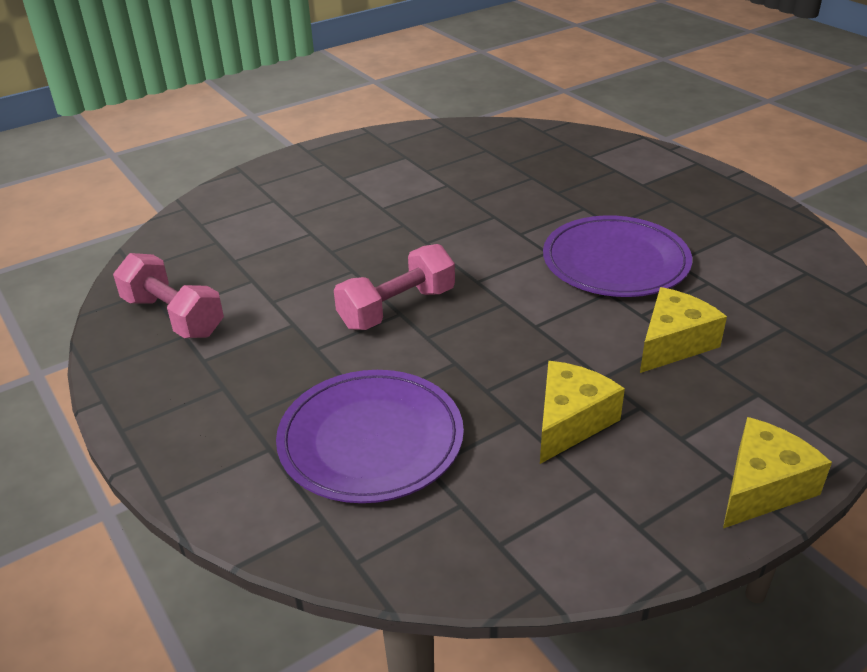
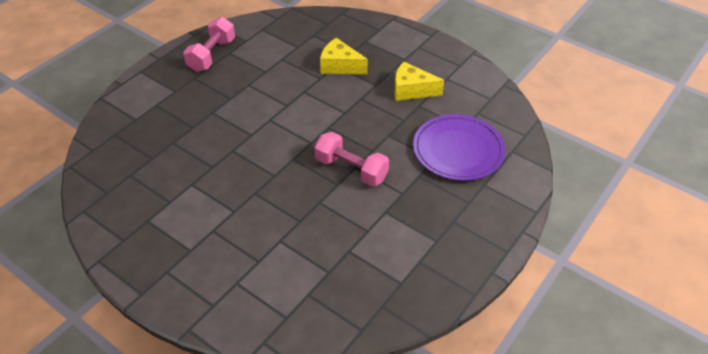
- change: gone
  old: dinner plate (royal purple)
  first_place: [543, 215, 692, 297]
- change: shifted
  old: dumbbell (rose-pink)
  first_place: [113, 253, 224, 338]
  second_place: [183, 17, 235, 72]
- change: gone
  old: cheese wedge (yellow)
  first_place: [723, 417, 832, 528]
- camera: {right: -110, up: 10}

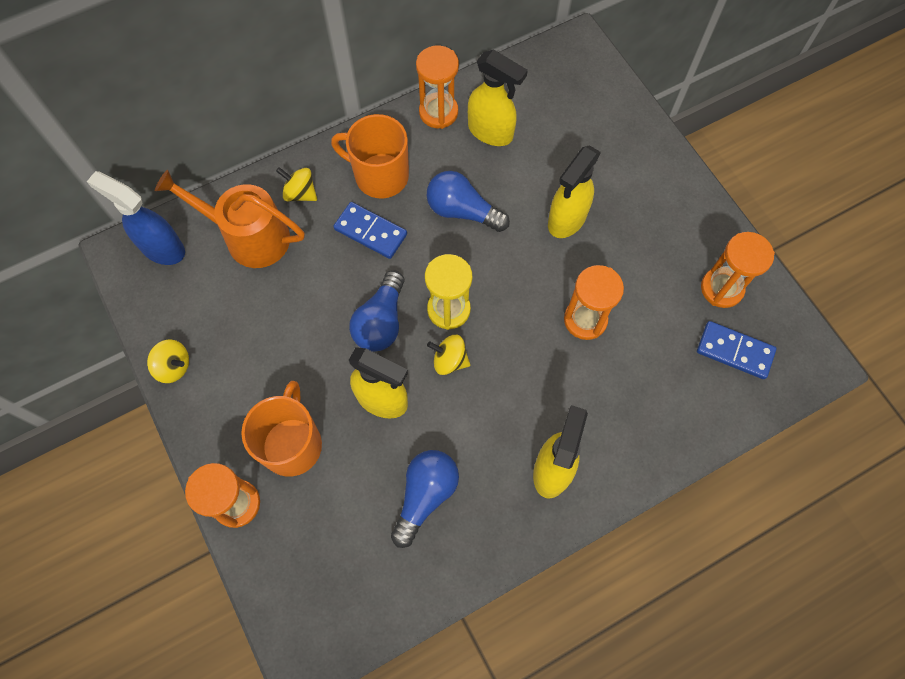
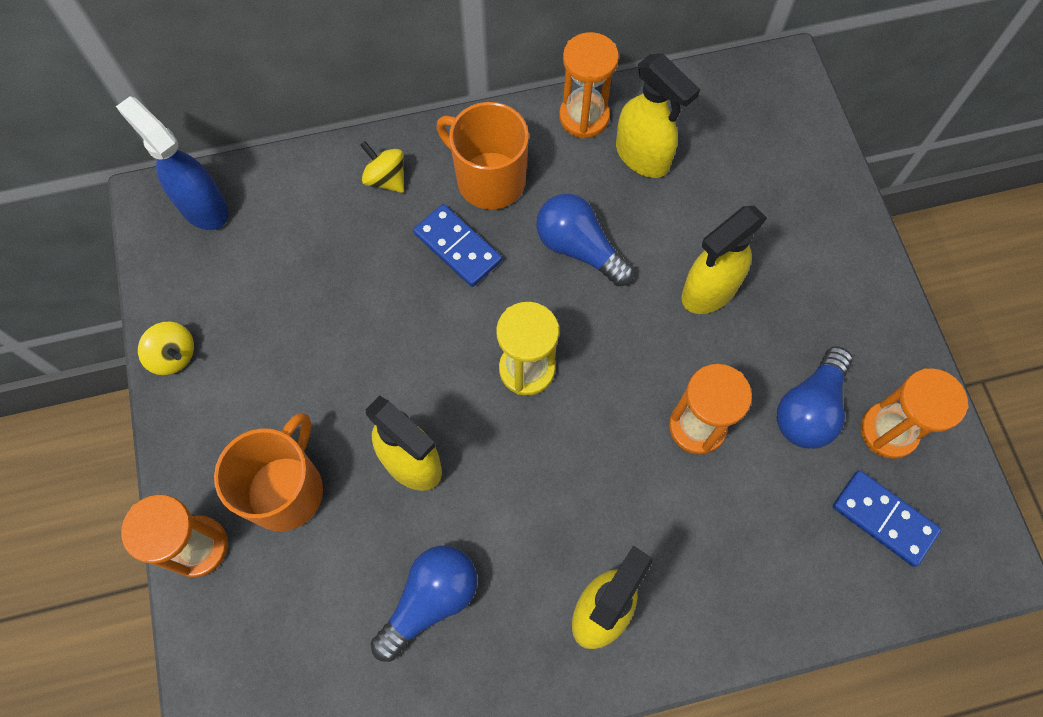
- change: gone
  old: watering pot (orange-coloured)
  first_place: [155, 170, 304, 268]
- change: shifted
  old: bulb (cobalt)
  first_place: [349, 270, 405, 352]
  second_place: [777, 346, 853, 449]
- change: gone
  old: whirligig (yellow)
  first_place: [427, 335, 470, 375]
- camera: {right: 15, up: 0}

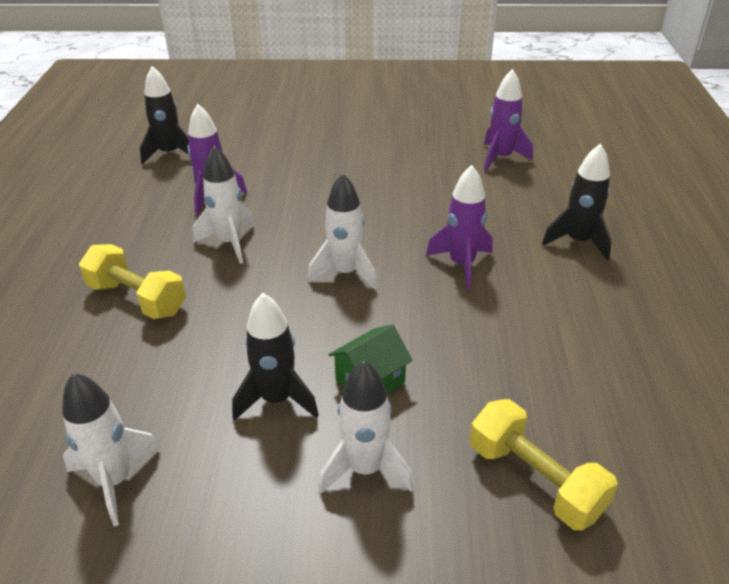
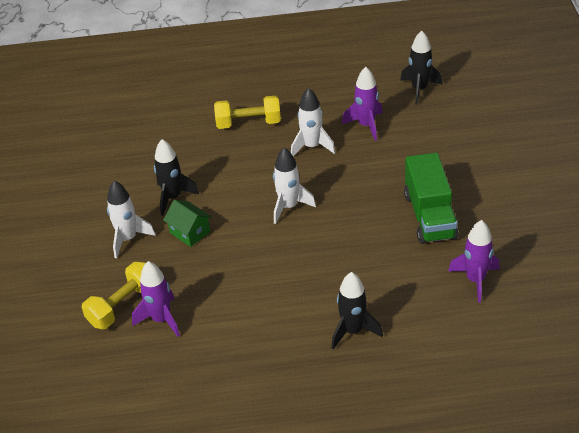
- change: shifted
  old: spaceship (royal purple)
  first_place: [426, 165, 493, 290]
  second_place: [132, 261, 180, 337]
- change: rotated
  old: dumbbell (yellow)
  first_place: [79, 244, 186, 319]
  second_place: [214, 96, 281, 129]
  degrees: 60
- change: gone
  old: spaceship (snow-white)
  first_place: [62, 373, 161, 526]
- change: new
  new: toy truck (leaf-green)
  second_place: [404, 153, 458, 244]
- camera: {right: 85, up: 5}

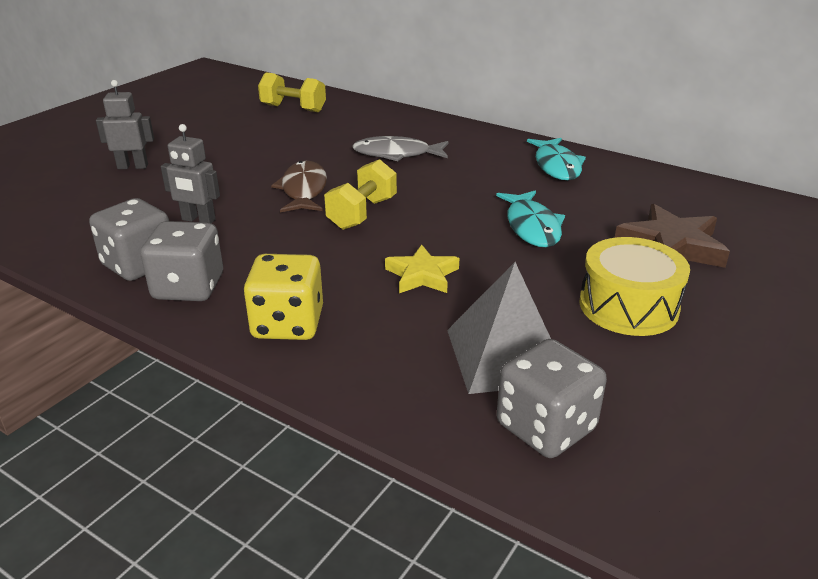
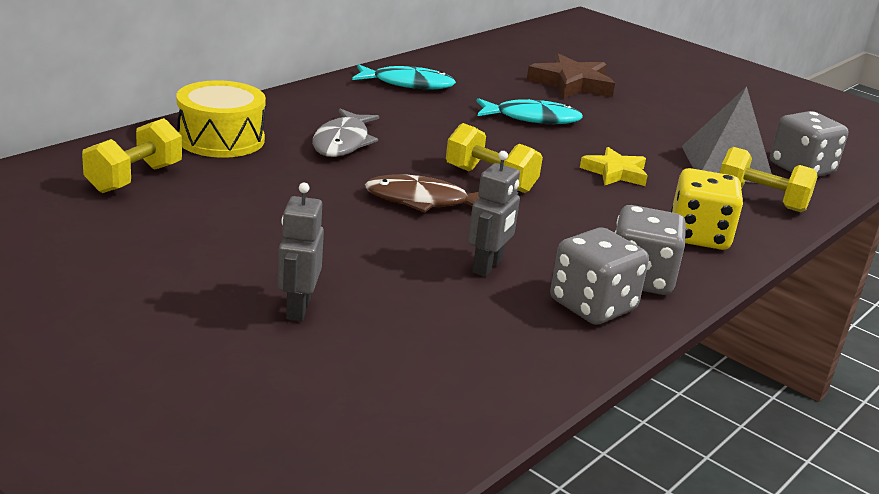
- change: shifted
  old: drum (yellow)
  first_place: [579, 237, 690, 336]
  second_place: [177, 80, 266, 158]
- change: new
  new: dumbbell (yellow)
  second_place: [720, 147, 818, 212]
- camera: {right: -85, up: -5}

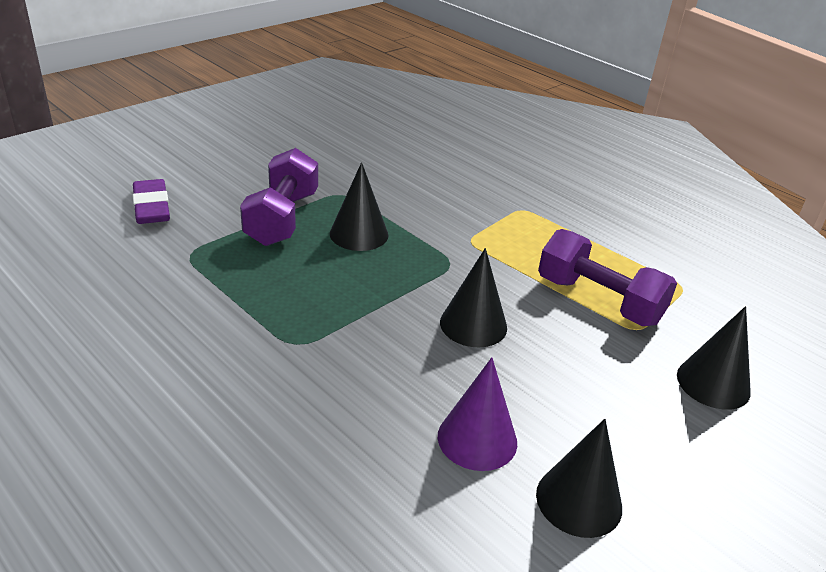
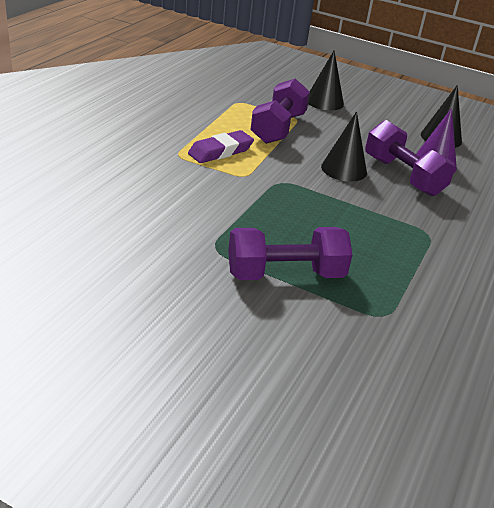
- change: gone
  old: solid cone (ebony)
  first_place: [330, 162, 388, 251]
- change: shifted
  old: pencil eraser (royal purple)
  first_place: [133, 179, 170, 224]
  second_place: [188, 130, 254, 163]
- change: new
  new: dumbbell (royal purple)
  second_place: [365, 120, 455, 196]
- camera: {right: -110, up: 0}

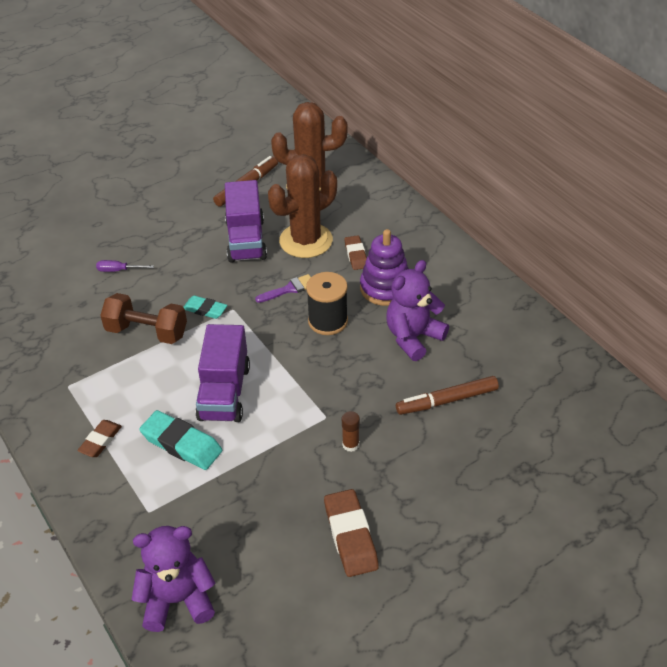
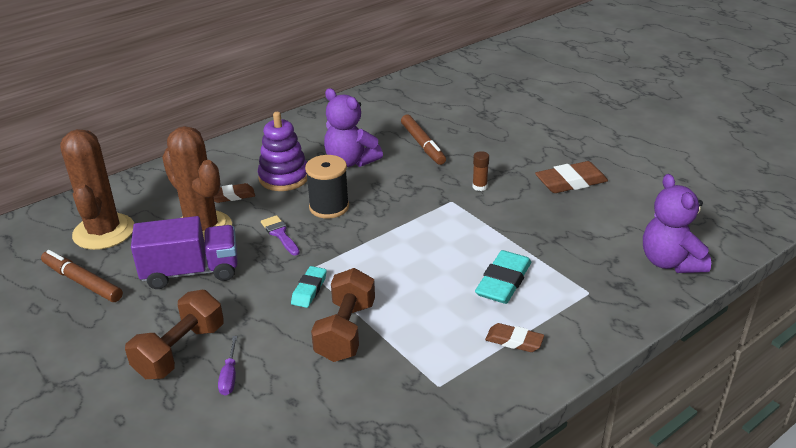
- change: gone
  old: toy truck (royal purple)
  first_place: [195, 324, 250, 422]
- change: new
  new: dumbbell (russet)
  second_place: [125, 290, 224, 379]
- camera: {right: -95, up: -10}

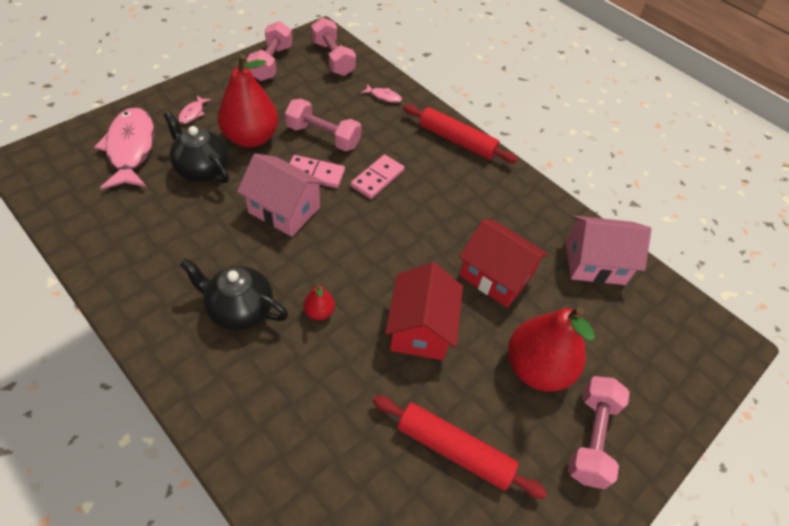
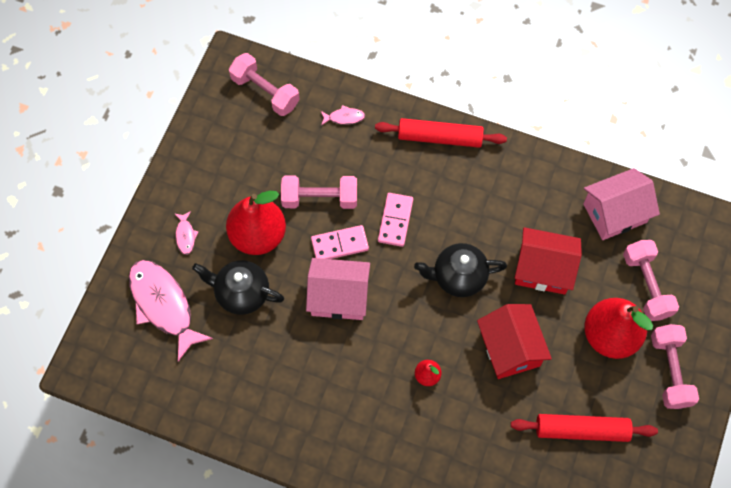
- change: shifted
  old: dumbbell (rose-pink)
  first_place: [247, 21, 292, 81]
  second_place: [623, 240, 679, 321]
- change: shifted
  old: teapot (ebony)
  first_place: [180, 258, 288, 331]
  second_place: [414, 243, 507, 297]
- camera: {right: -20, up: 15}

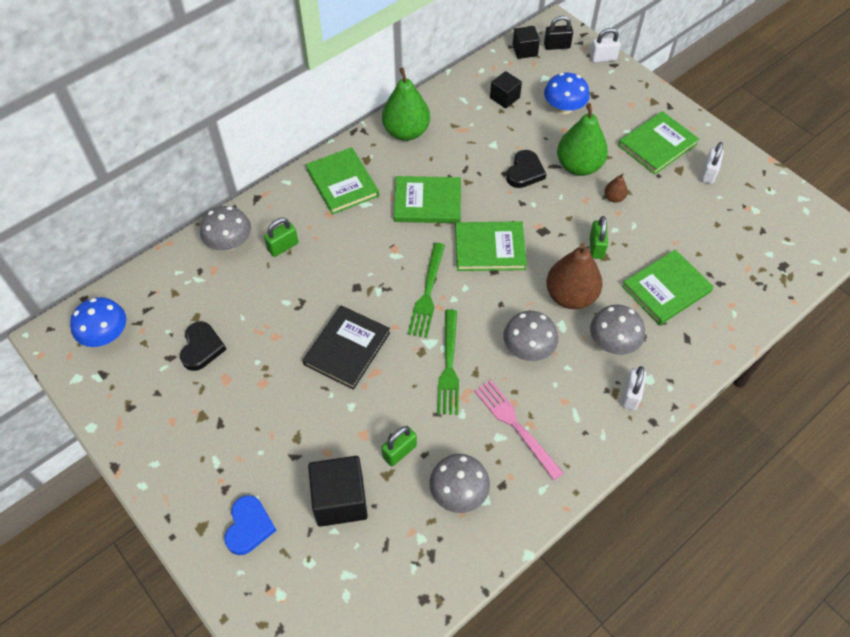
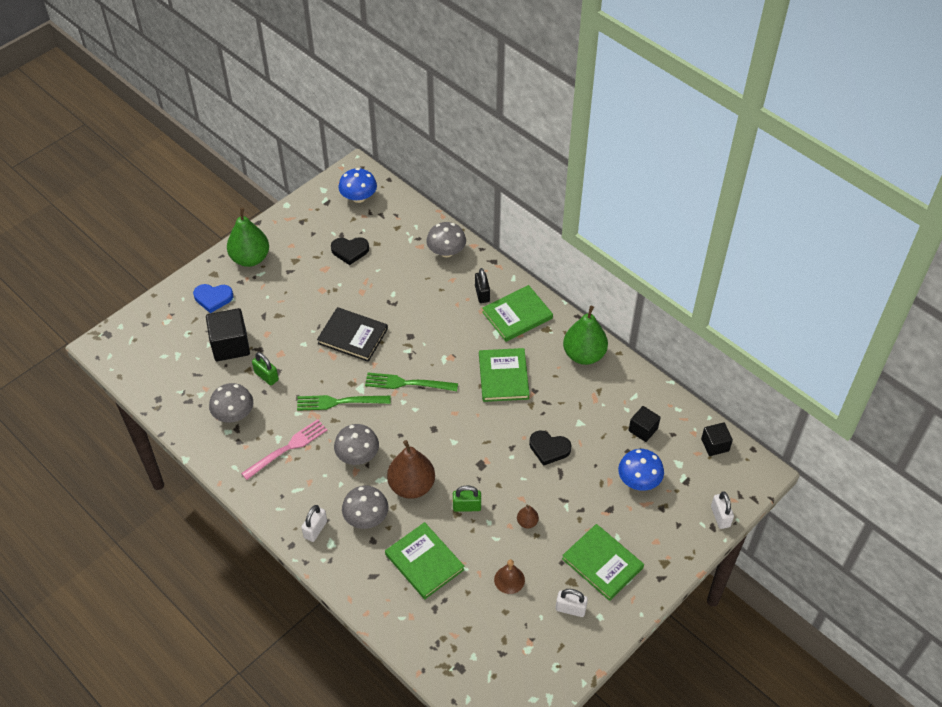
- change: shifted
  old: padlock (ebony)
  first_place: [544, 16, 573, 50]
  second_place: [475, 268, 490, 303]
- change: shifted
  old: pear fruit (leaf-green)
  first_place: [557, 103, 608, 176]
  second_place: [227, 208, 269, 267]
- change: gone
  old: padlock (leaf-green)
  first_place: [264, 218, 298, 257]
- change: gone
  old: book (leaf-green)
  first_place: [455, 221, 527, 271]
- change: rotated
  old: padlock (snow-white)
  first_place: [622, 366, 646, 410]
  second_place: [301, 505, 327, 542]
  degrees: -75
- change: new
  new: hand bell (russet)
  second_place: [494, 559, 525, 594]
- camera: {right: 85, up: -5}

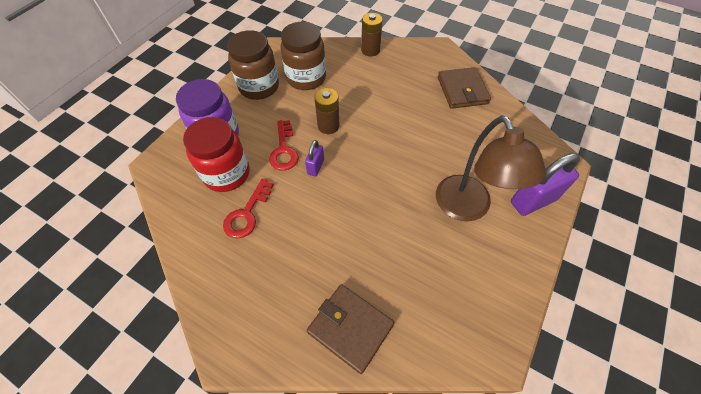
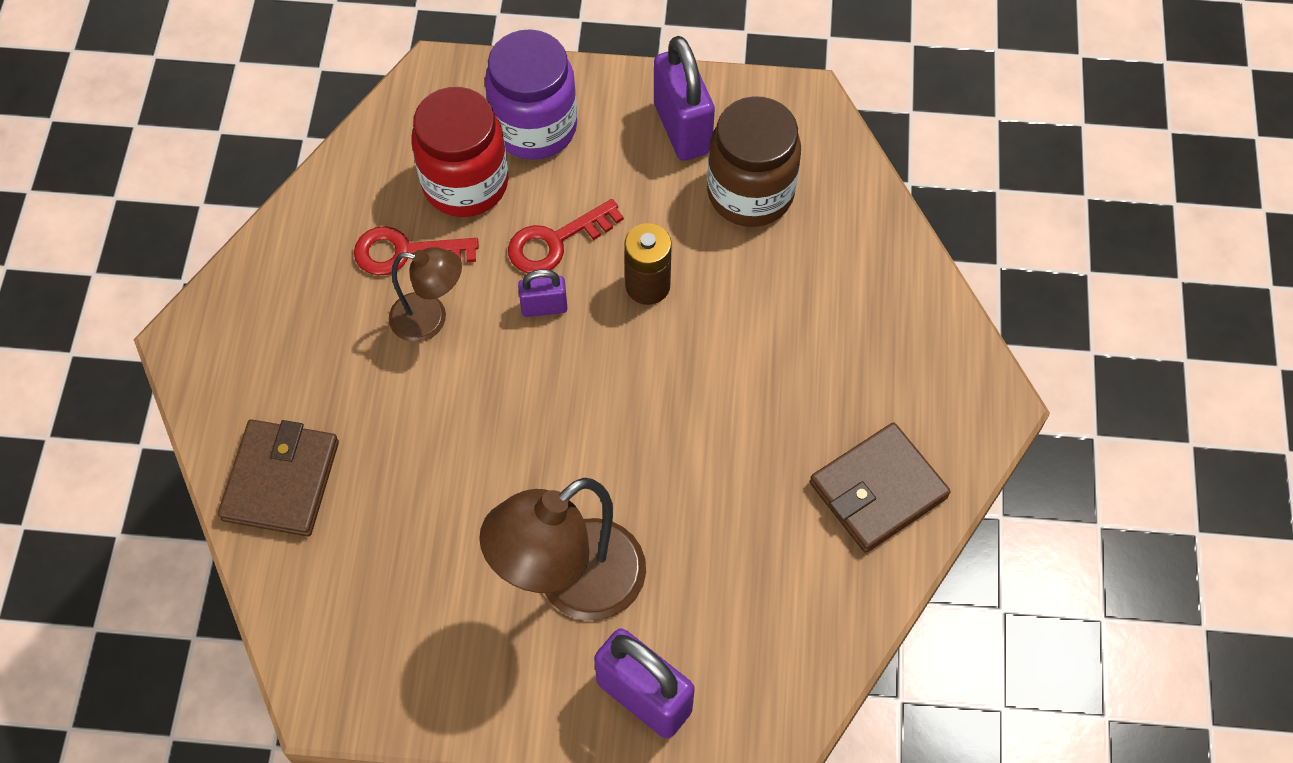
- change: gone
  old: AA battery (russet)
  first_place: [361, 13, 383, 56]
- change: swapped
  old: jam jar (russet)
  new: padlock (royal purple)
  first_place: [227, 30, 279, 100]
  second_place: [654, 36, 715, 161]
- change: new
  new: reading lamp (russet)
  second_place: [389, 247, 462, 342]
- camera: {right: 65, up: 5}

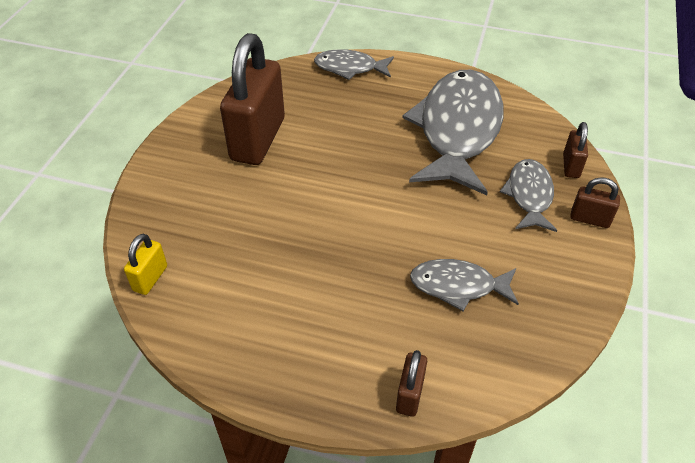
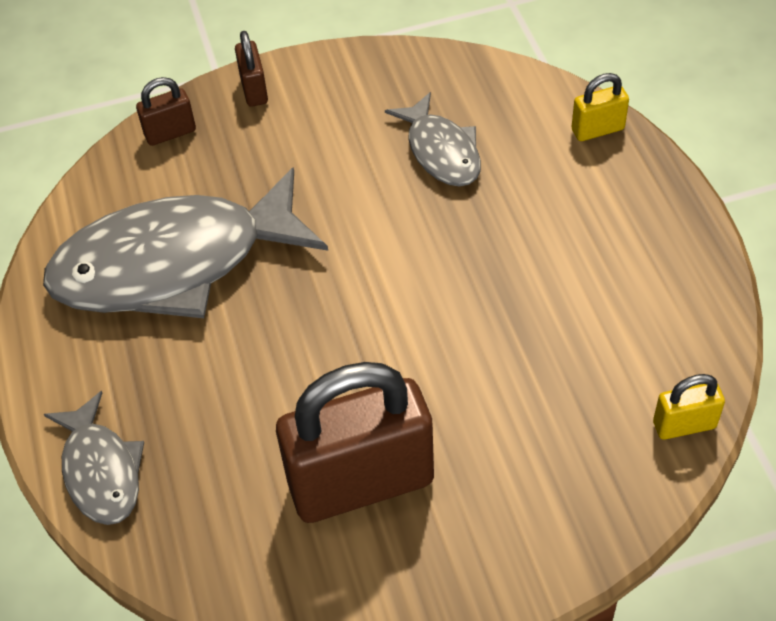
- change: gone
  old: fish (gray)
  first_place: [500, 159, 557, 232]
- change: repainted
  old: padlock (russet)
  new: padlock (yellow)
  first_place: [396, 350, 427, 417]
  second_place: [572, 73, 629, 141]
- camera: {right: -120, up: 5}

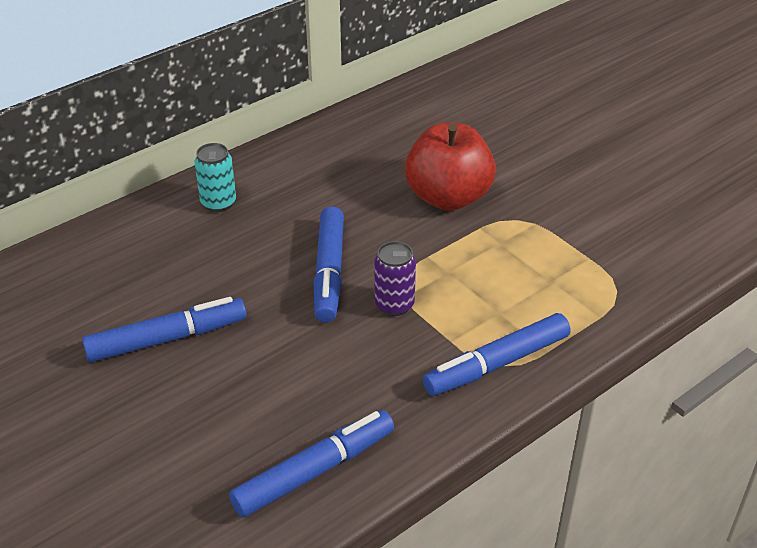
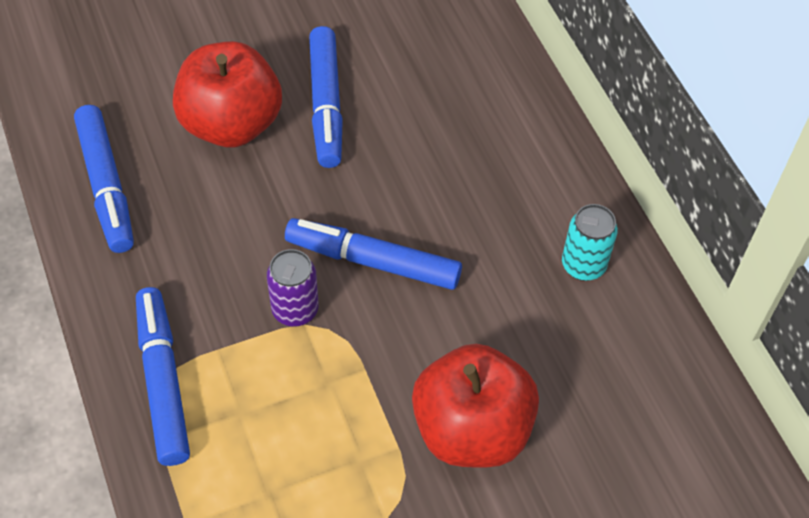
- change: shifted
  old: tin (teal)
  first_place: [194, 143, 236, 212]
  second_place: [562, 204, 618, 281]
- change: new
  new: apple (crimson)
  second_place: [173, 41, 282, 147]
- camera: {right: 105, up: 15}

